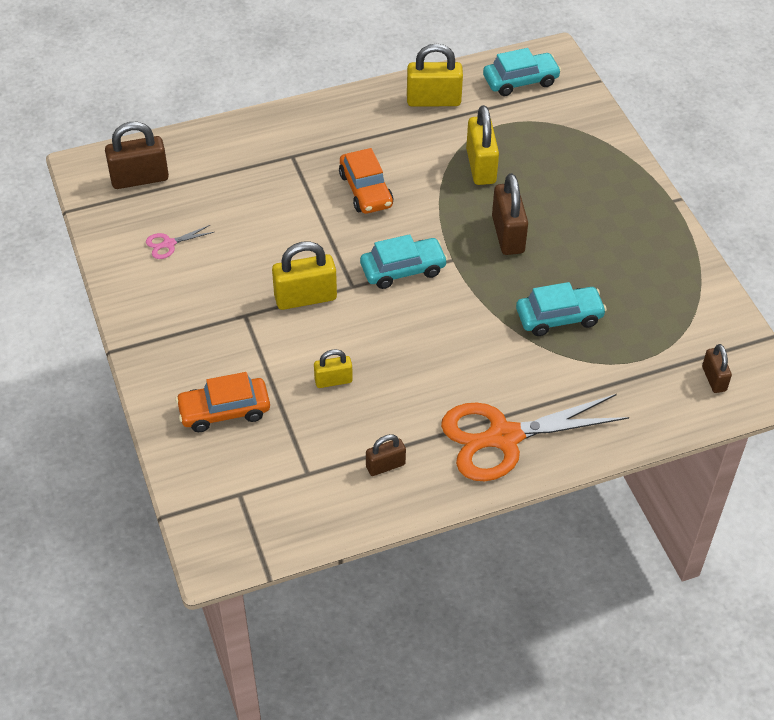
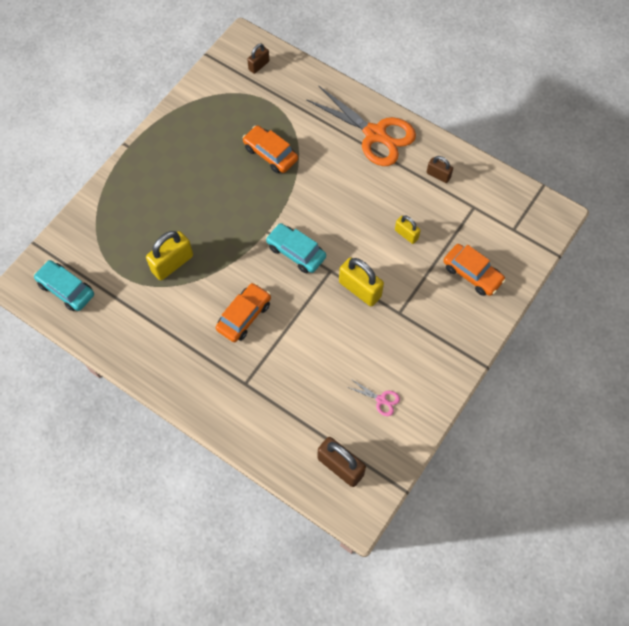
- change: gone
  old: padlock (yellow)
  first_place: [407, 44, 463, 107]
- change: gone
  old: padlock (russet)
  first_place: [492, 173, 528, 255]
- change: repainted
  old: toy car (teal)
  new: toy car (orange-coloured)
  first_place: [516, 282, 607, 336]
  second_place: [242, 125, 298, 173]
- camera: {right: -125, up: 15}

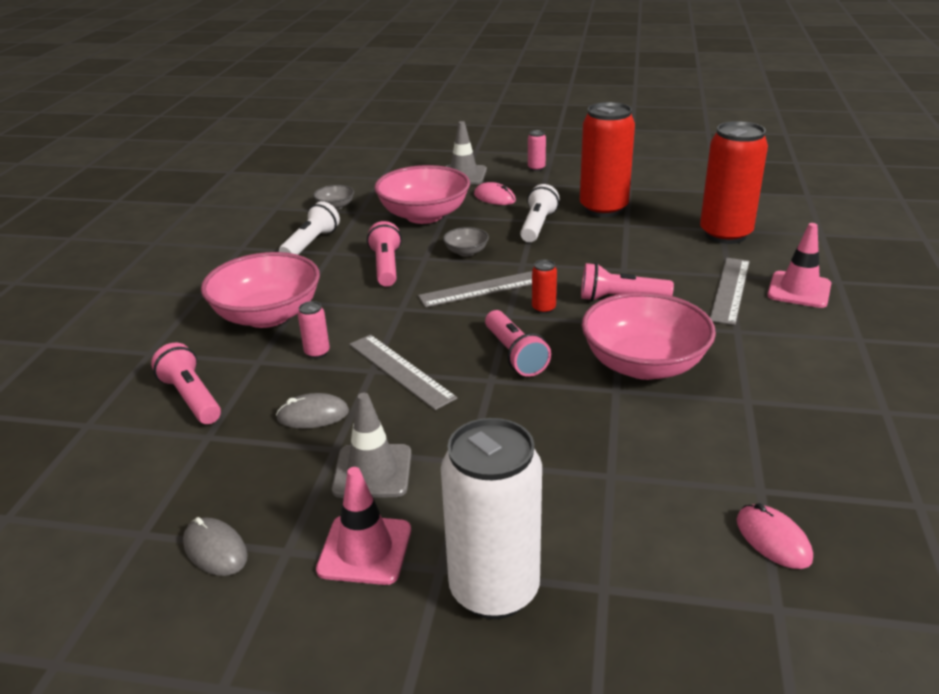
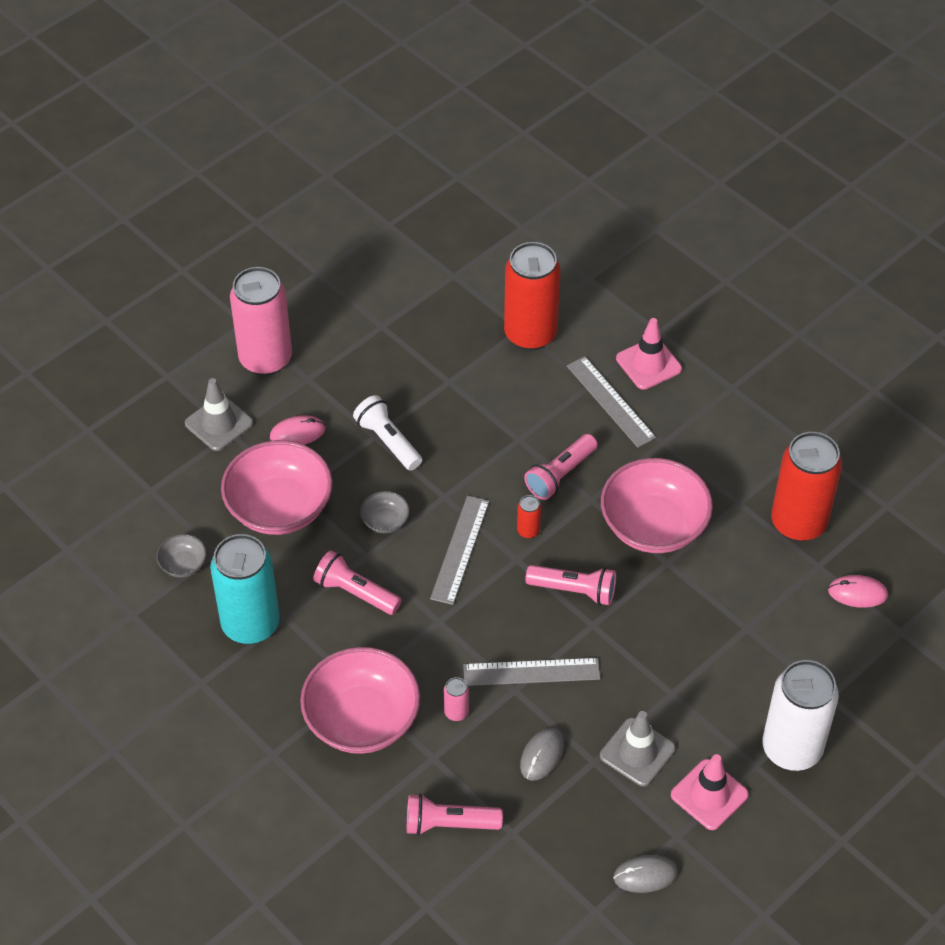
- change: shifted
  old: tin (crimson)
  first_place: [580, 102, 635, 217]
  second_place: [771, 432, 842, 542]
- change: scaled
  old: tin (rose-pink)
  first_place: [528, 130, 546, 171]
  second_place: [230, 267, 292, 376]
  factor: 2.47
- change: swapped
  old: pocket torch (snow-white)
  new: tin (teal)
  first_place: [279, 201, 340, 255]
  second_place: [210, 534, 280, 644]
- camera: {right: -55, up: 20}

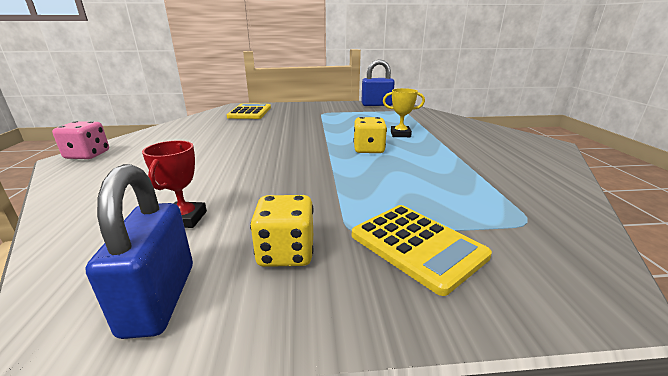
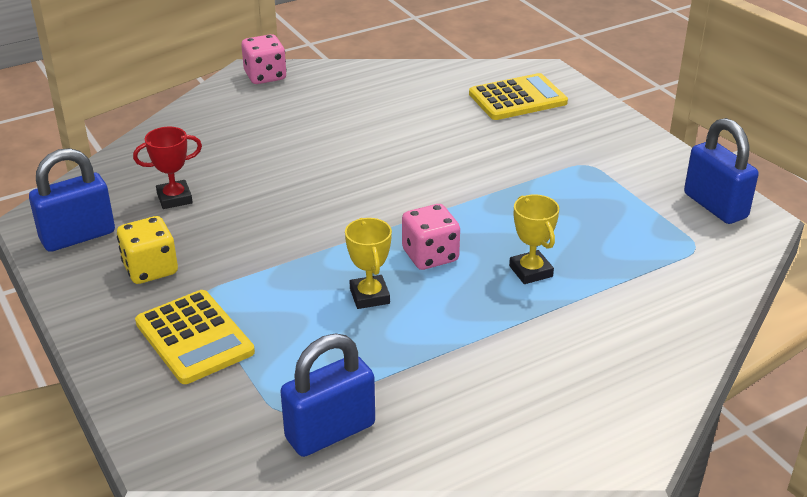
- change: repainted
  old: die (yellow)
  new: die (rose-pink)
  first_place: [353, 117, 387, 153]
  second_place: [402, 204, 460, 270]
- change: rotated
  old: pocket calculator (yellow)
  first_place: [352, 205, 492, 296]
  second_place: [135, 290, 255, 384]
  degrees: -60
- change: new
  new: award cup (yellow)
  second_place: [345, 218, 392, 309]
- change: new
  new: padlock (cobalt)
  second_place: [280, 334, 375, 457]
- camera: {right: 65, up: 10}

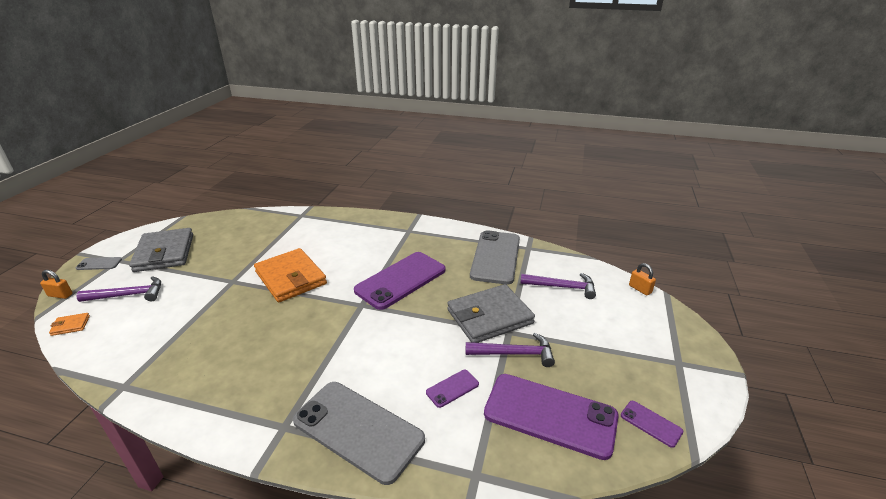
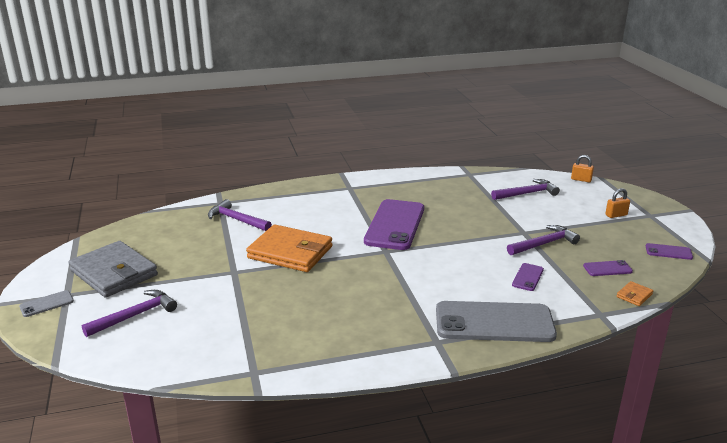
- change: gone
  old: smartphone (gray)
  first_place: [470, 230, 520, 285]
- change: shifted
  old: padlock (orange-coloured)
  first_place: [40, 270, 73, 299]
  second_place: [605, 188, 630, 218]
- change: gone
  old: card wallet (gray)
  first_place: [447, 284, 535, 343]
- change: shifted
  old: card wallet (orange-coloured)
  first_place: [49, 313, 90, 336]
  second_place: [616, 281, 653, 306]
- change: scaled
  old: smartphone (royal purple)
  first_place: [484, 374, 619, 460]
  second_place: [583, 260, 633, 276]
  factor: 0.43
- change: new
  new: carpenter's hammer (royal purple)
  second_place: [208, 199, 272, 231]
- camera: {right: -30, up: -5}

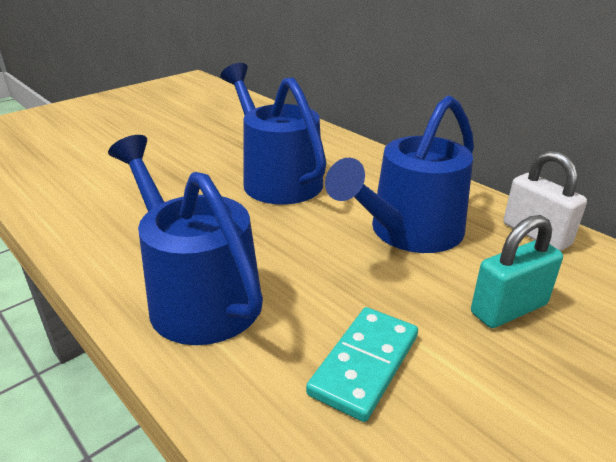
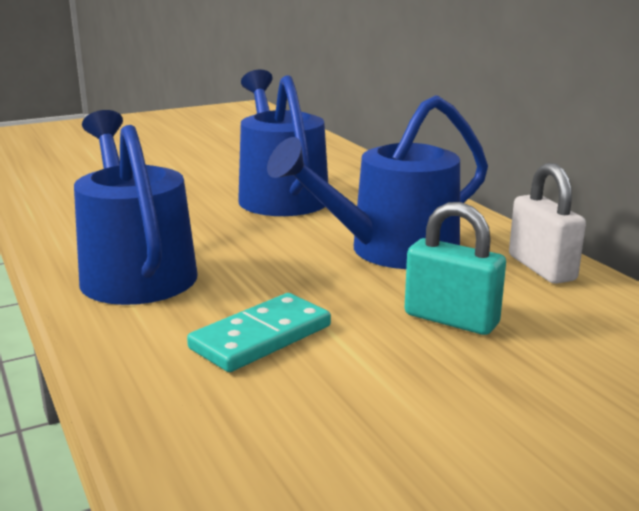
- change: rotated
  old: padlock (teal)
  first_place: [471, 215, 563, 328]
  second_place: [405, 202, 506, 335]
  degrees: 45
- camera: {right: 15, up: -10}

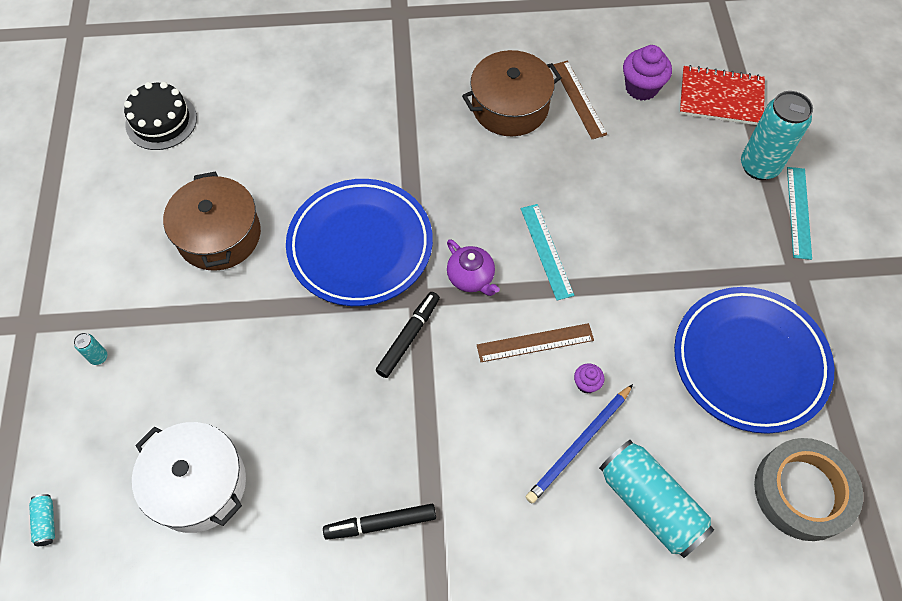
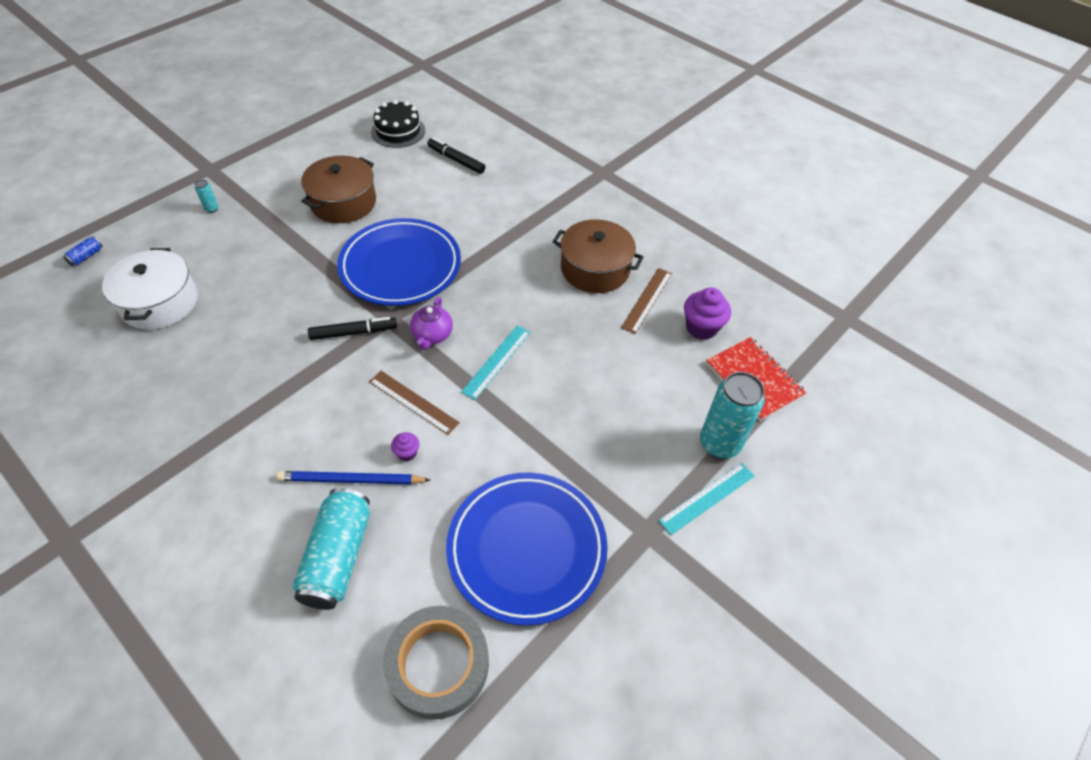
- change: repainted
  old: tin (teal)
  new: tin (cobalt)
  first_place: [29, 494, 55, 546]
  second_place: [63, 236, 103, 266]
- change: shifted
  old: marker pen (ebony)
  first_place: [323, 504, 436, 540]
  second_place: [427, 137, 485, 174]
- camera: {right: 45, up: -10}

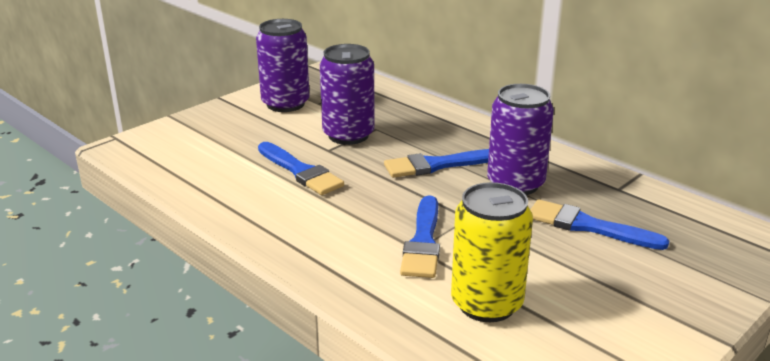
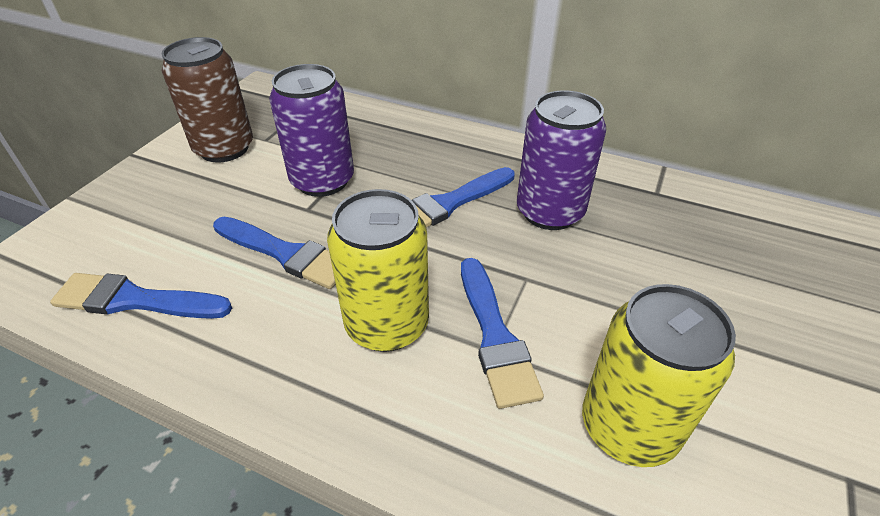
- change: repainted
  old: tin (royal purple)
  new: tin (russet)
  first_place: [256, 19, 310, 112]
  second_place: [162, 37, 253, 163]
- change: shifted
  old: brush (cobalt)
  first_place: [530, 199, 669, 250]
  second_place: [50, 273, 232, 319]
- change: new
  new: tin (yellow)
  second_place: [327, 189, 429, 352]
- camera: {right: -20, up: 15}

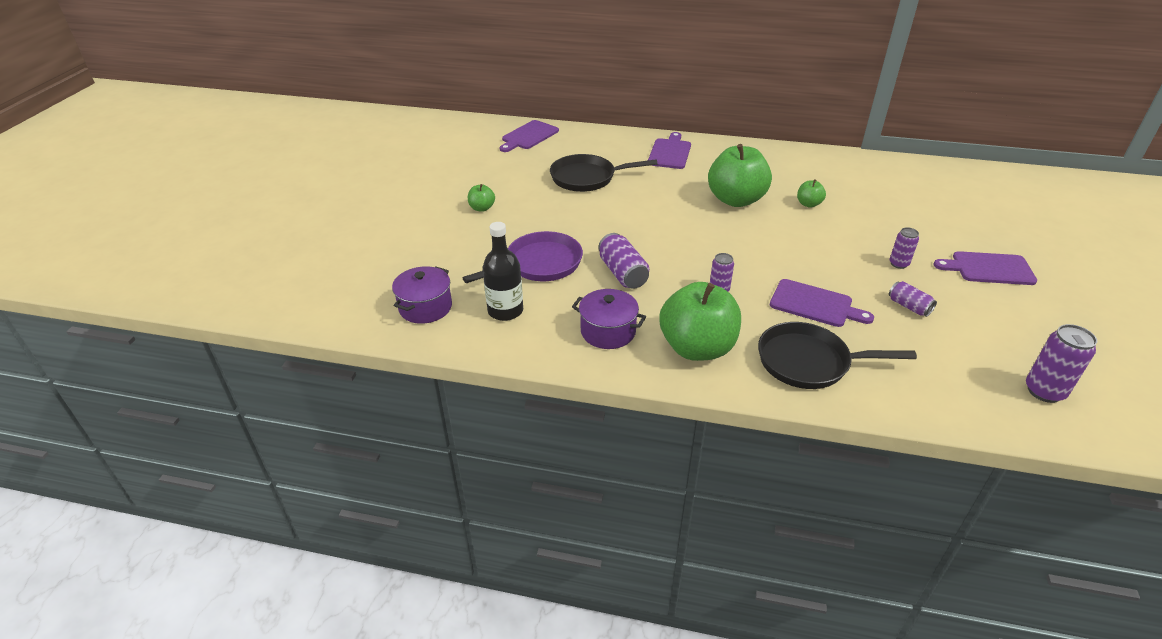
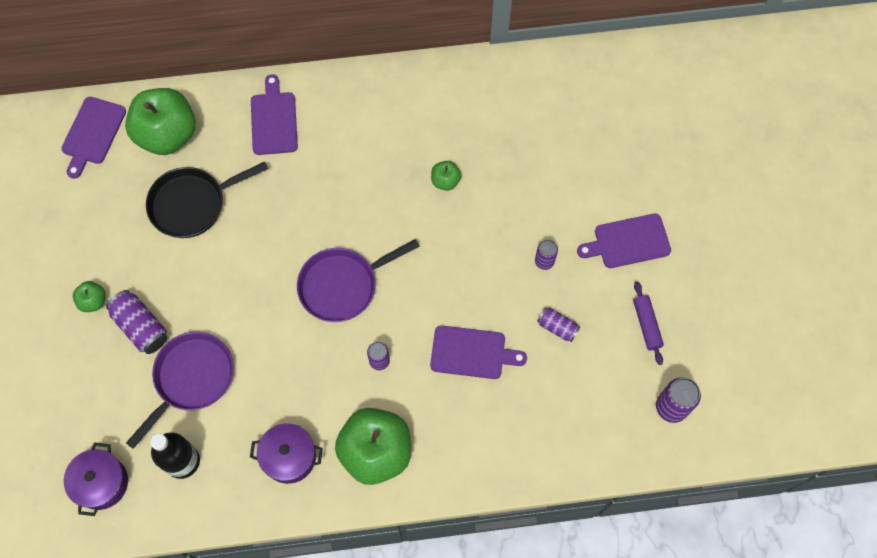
- change: shifted
  old: apple (leaf-green)
  first_place: [708, 144, 772, 207]
  second_place: [125, 88, 196, 155]
- change: shifted
  old: tin (royal purple)
  first_place: [598, 233, 649, 289]
  second_place: [106, 290, 168, 354]
- change: gone
  old: frying pan (ebony)
  first_place: [758, 322, 917, 389]
- change: new
  new: frying pan (royal purple)
  second_place: [297, 239, 420, 322]
- change: new
  new: rolling pin (royal purple)
  second_place: [633, 281, 664, 365]
- camera: {right: -20, up: 30}

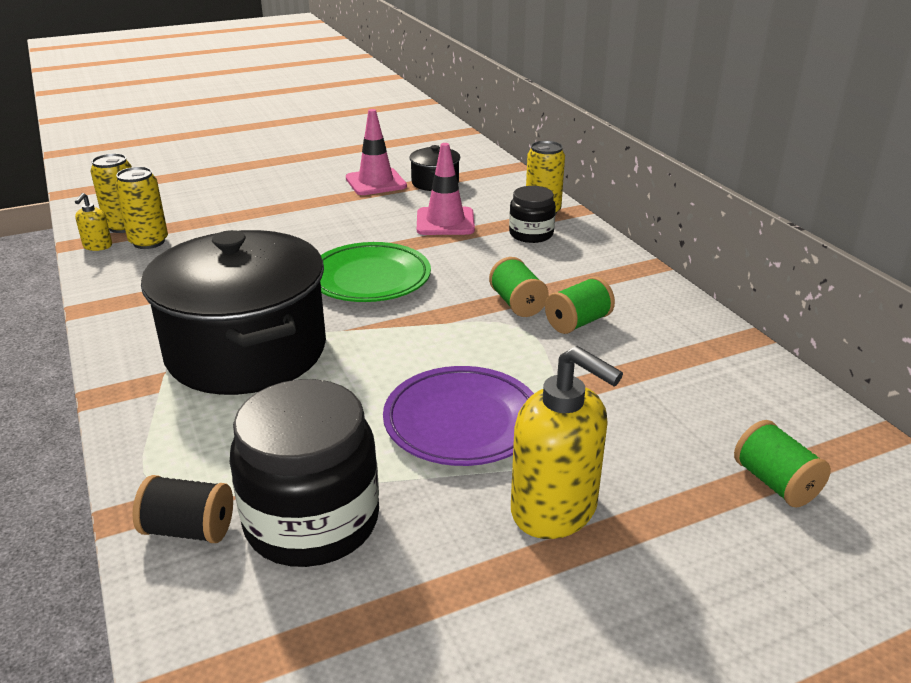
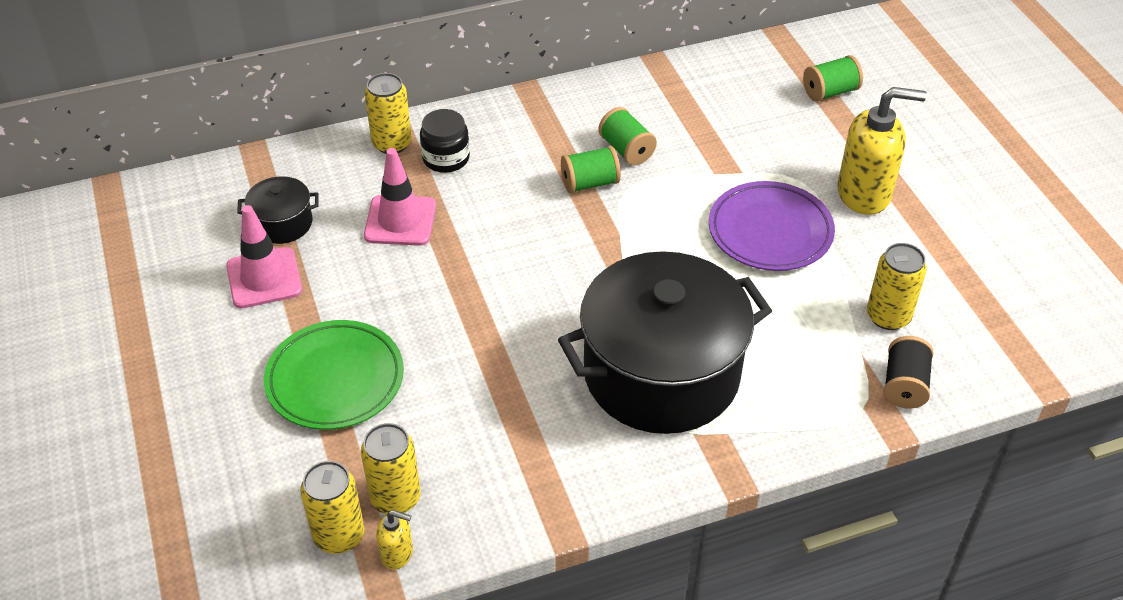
- change: shifted
  old: dinner plate (leaf-green)
  first_place: [320, 242, 431, 302]
  second_place: [264, 320, 404, 430]
- change: rotated
  old: pump bottle (yellow)
  first_place: [511, 346, 623, 539]
  second_place: [837, 87, 927, 215]
  degrees: 45
- change: swapped
  old: jam jar (ebony)
  new: tin (yellow)
  first_place: [230, 379, 379, 567]
  second_place: [867, 243, 927, 330]
- camera: {right: -85, up: 15}

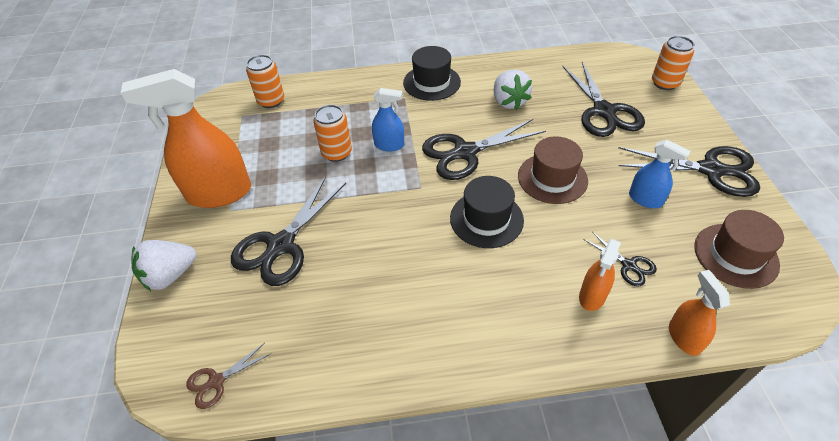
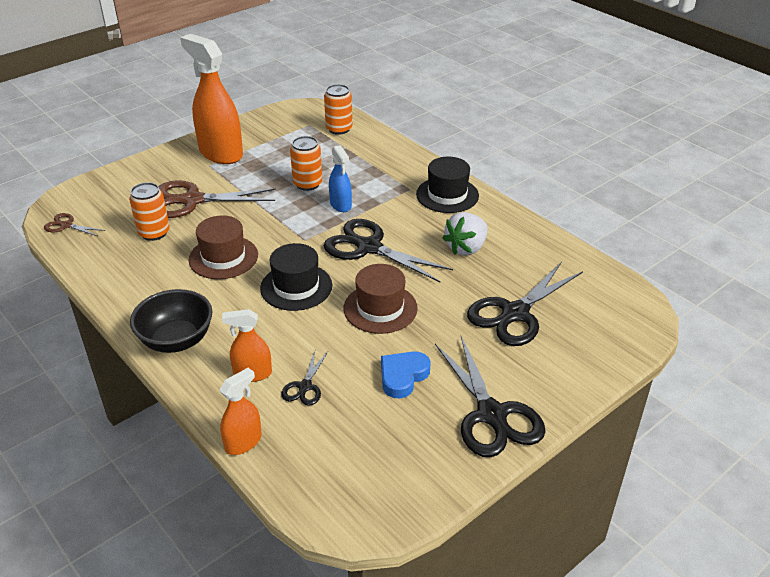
- change: shifted
  old: tin (orange-coloured)
  first_place: [652, 36, 694, 90]
  second_place: [129, 182, 170, 241]
- change: swapped
  old: spray cleaner (cobalt)
  new: heart shape (cobalt)
  first_place: [629, 140, 691, 208]
  second_place: [381, 351, 430, 398]
- change: repainted
  old: pair of scissors (ebony)
  new: pair of scissors (russet)
  first_place: [231, 176, 346, 286]
  second_place: [159, 180, 276, 218]
- change: shifted
  old: tall hat (russet)
  first_place: [694, 210, 784, 289]
  second_place: [188, 215, 258, 279]
- change: gone
  old: berry (snow-white)
  first_place: [131, 240, 197, 291]
- change: new
  new: deep dish (ebony)
  second_place: [130, 289, 213, 353]
- camera: {right: 55, up: -10}

